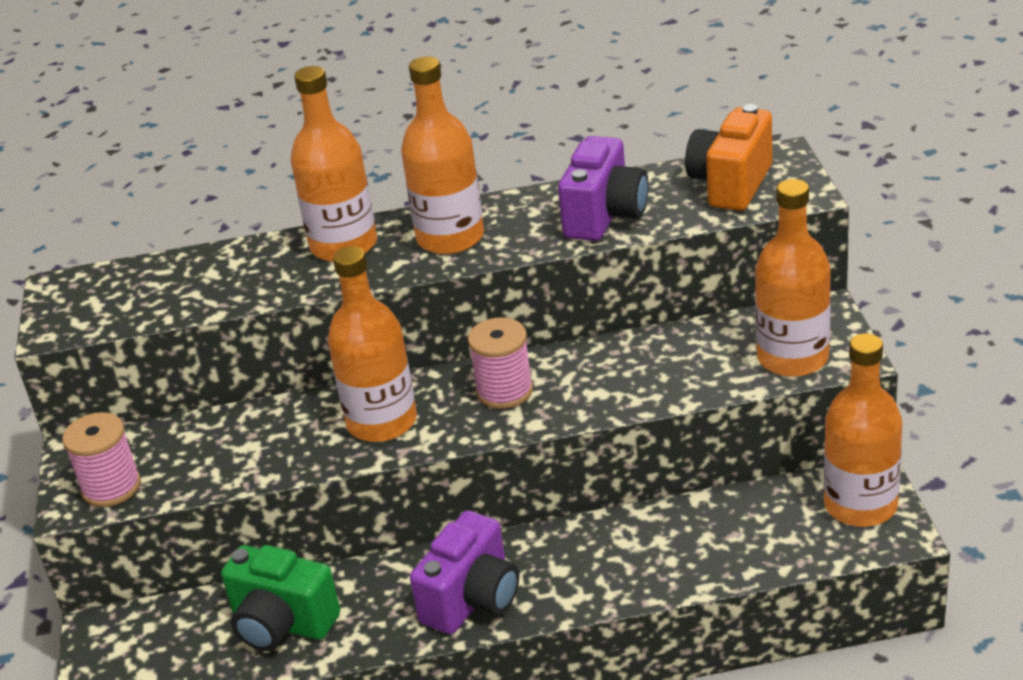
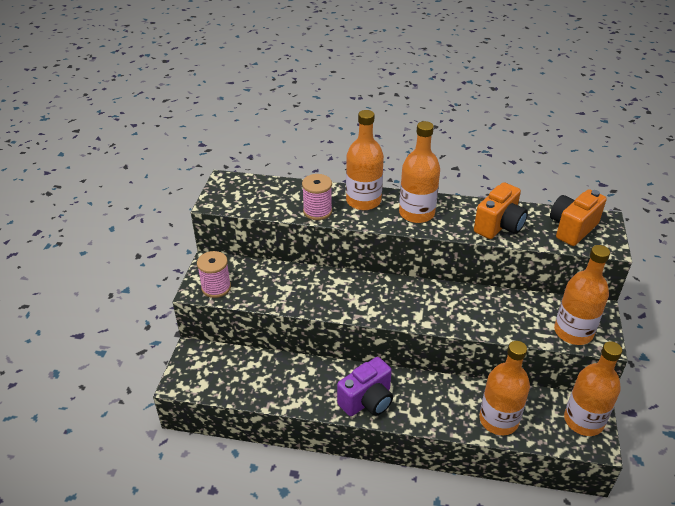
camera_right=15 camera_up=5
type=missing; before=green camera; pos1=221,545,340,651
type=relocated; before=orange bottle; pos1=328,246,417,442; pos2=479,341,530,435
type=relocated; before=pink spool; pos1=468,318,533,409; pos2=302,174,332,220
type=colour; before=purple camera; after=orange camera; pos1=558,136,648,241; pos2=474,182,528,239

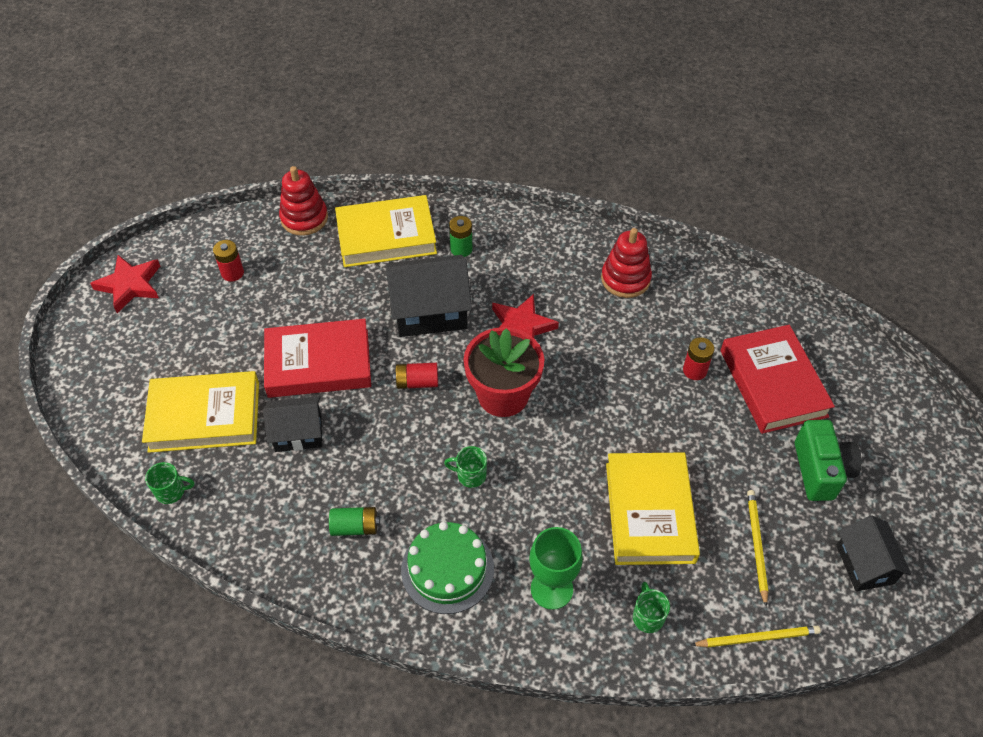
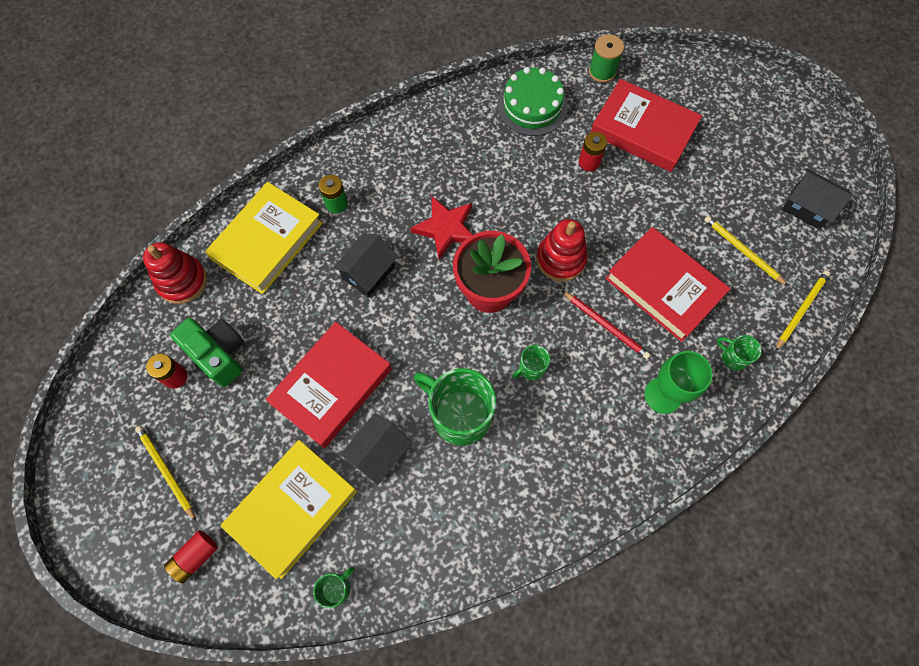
camera_right=-45 camera_up=15
type=missing; before=red star; pos1=90,255,160,313
type=missing; before=green battery; pos1=329,507,380,536
type=appeared; after=yellow pencil; pos2=135,426,196,521
type=appeared; after=green mug; pos2=414,368,496,446
type=appeared; after=red pencil; pos2=562,291,651,359
type=appeared; after=green spool; pos2=589,34,624,83
type=relocated; before=red battery; pos1=393,363,438,389; pos2=164,530,218,584
type=relocated; before=green cake; pos1=401,522,494,614; pos2=497,67,568,136
type=relocated; before=red stacking toy; pos1=601,228,652,298; pos2=536,219,587,281
type=relocated; before=green camera; pos1=795,420,862,501; pos2=170,318,244,387
type=colour; before=yellow book; after=red book; pos1=606,452,700,565; pos2=605,227,730,342
type=size; before=black house; pos1=386,255,472,337; pos2=333,233,398,298; scale=0.63

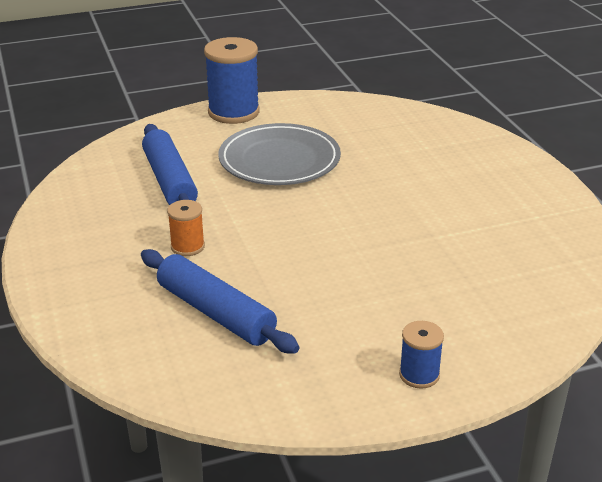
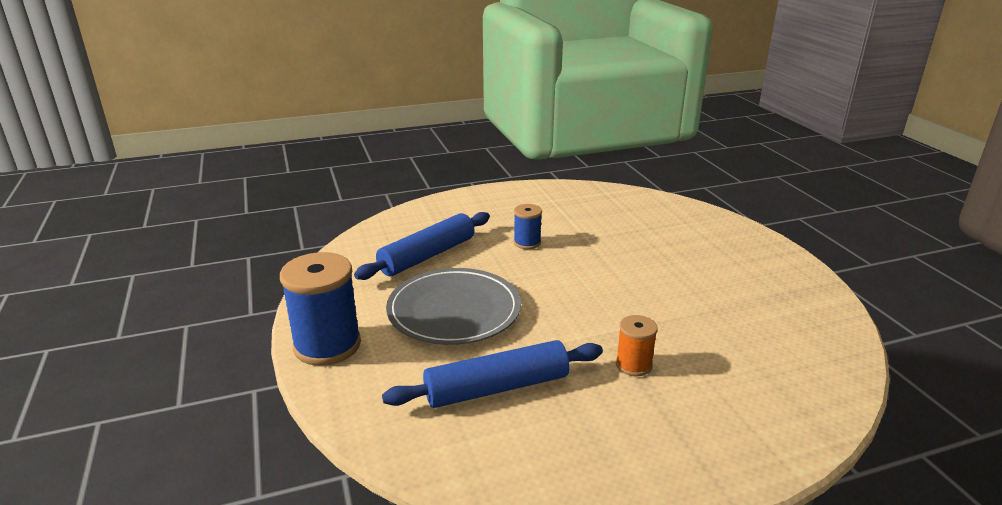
camera_right=-90 camera_up=-5
type=relocated; before=blue rolling pin; pos1=141,249,300,354; pos2=354,212,490,280
type=relocated; before=blue spool; pos1=399,321,444,389; pos2=514,204,542,249

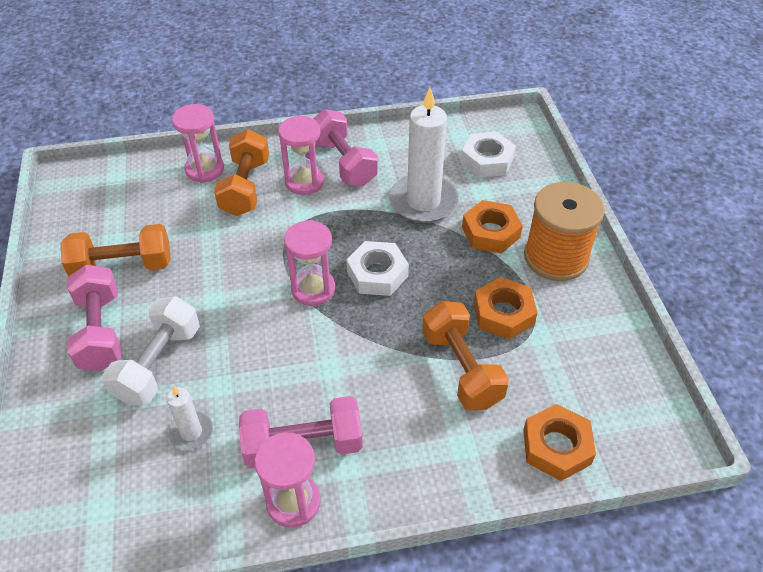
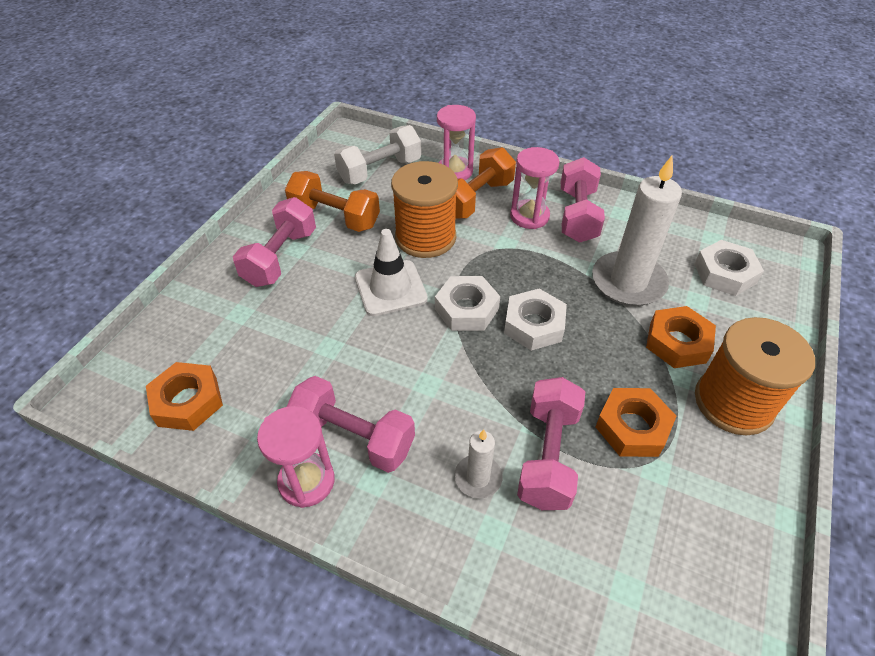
camera_right=35 camera_up=0
type=appeared; after=white traffic cone; pos2=355,229,428,316
type=appeared; after=orange spool; pos2=391,161,458,258
type=relocated; before=white dumbbell; pos1=102,296,200,405; pos2=334,125,421,184
type=relocated; before=white candle; pos1=167,385,213,450; pos2=454,429,503,499
type=relocated; before=orange nut; pos1=523,404,596,481; pos2=146,362,223,431
type=exchanged; before=pink hourglass; after=white nut; pos1=284,220,335,306; pos2=435,276,500,331
type=colour; before=orange dumbbell; after=pink dumbbell; pos1=422,301,509,410; pos2=517,377,585,510

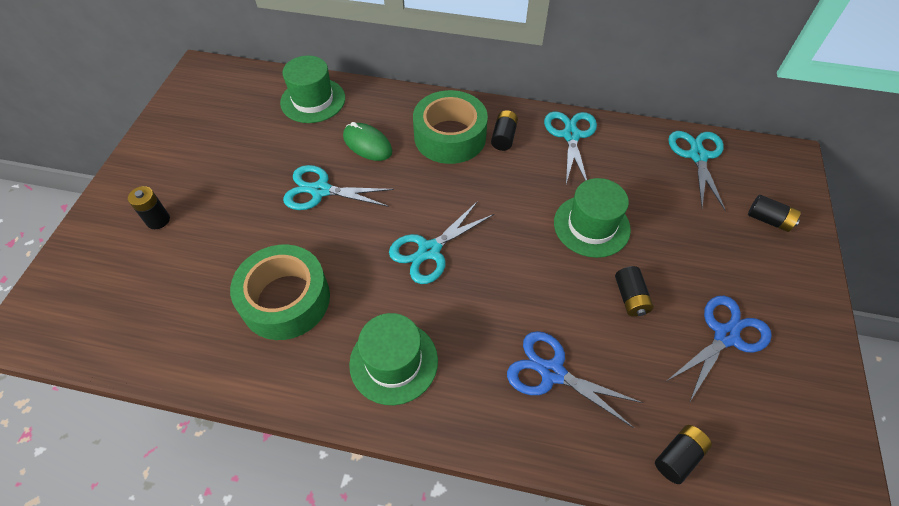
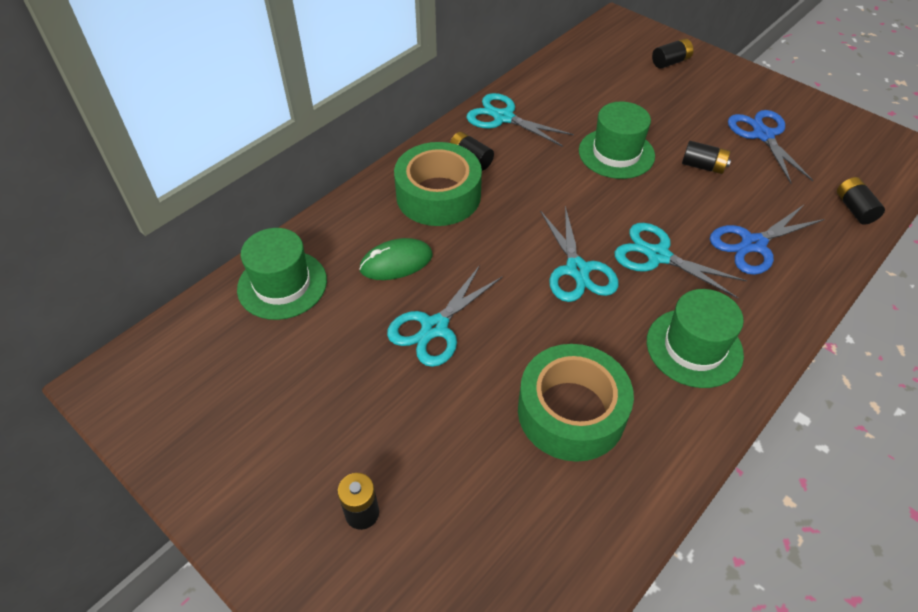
camera_right=-60 camera_up=-5
type=relocated; before=turquoise scissors; pos1=668,131,726,211; pos2=615,223,747,299

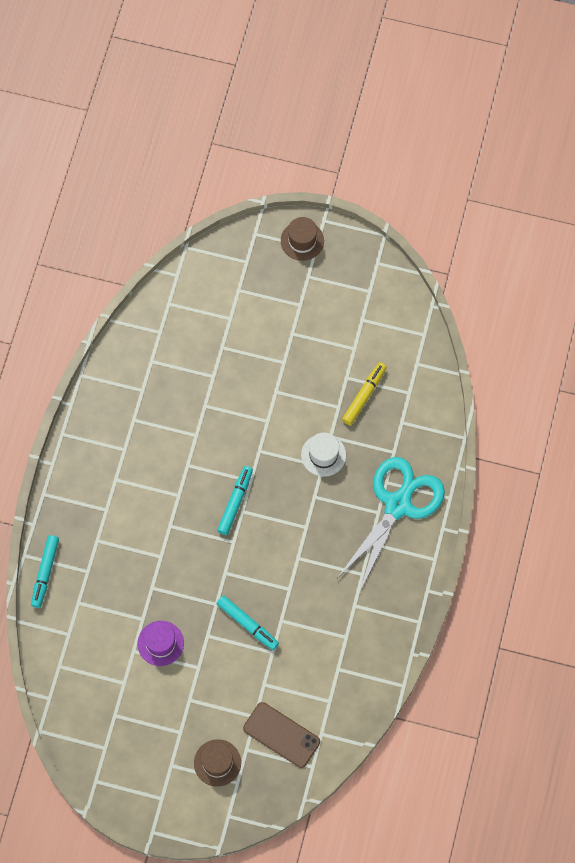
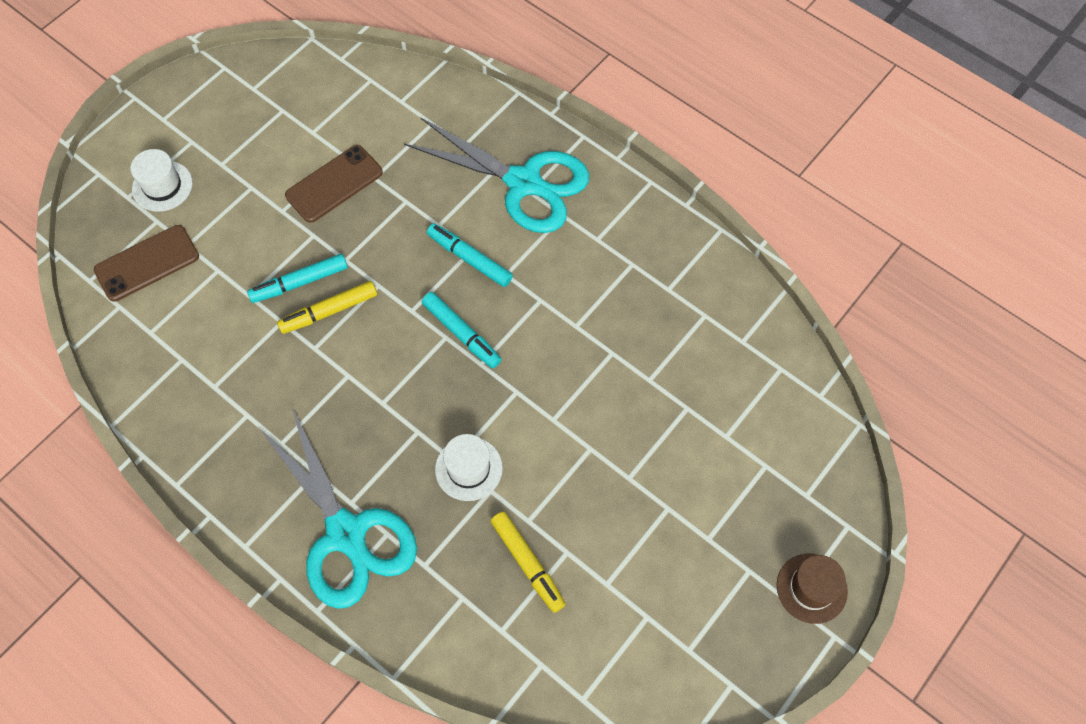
camera_right=115 camera_up=-5
type=appeared; after=yellow marker; pos2=277,281,377,334
type=appeared; after=turquoise scissors; pos2=404,118,589,233
type=relocated; before=turquoise marker; pos1=31,535,59,608; pos2=427,223,513,287
type=exchanged; before=purple hat; after=brown phone; pos1=138,621,184,666; pos2=285,145,383,223
type=colour; before=brown hat; after=white hat; pos1=194,739,241,787; pos2=130,149,193,212

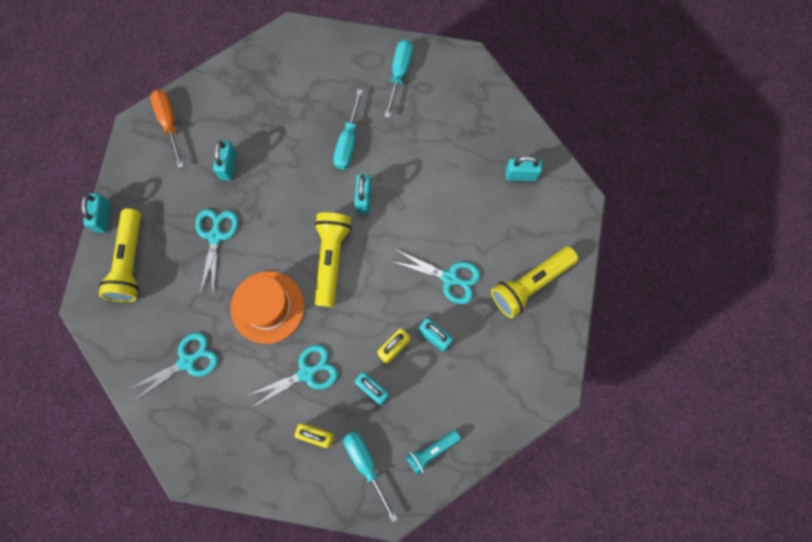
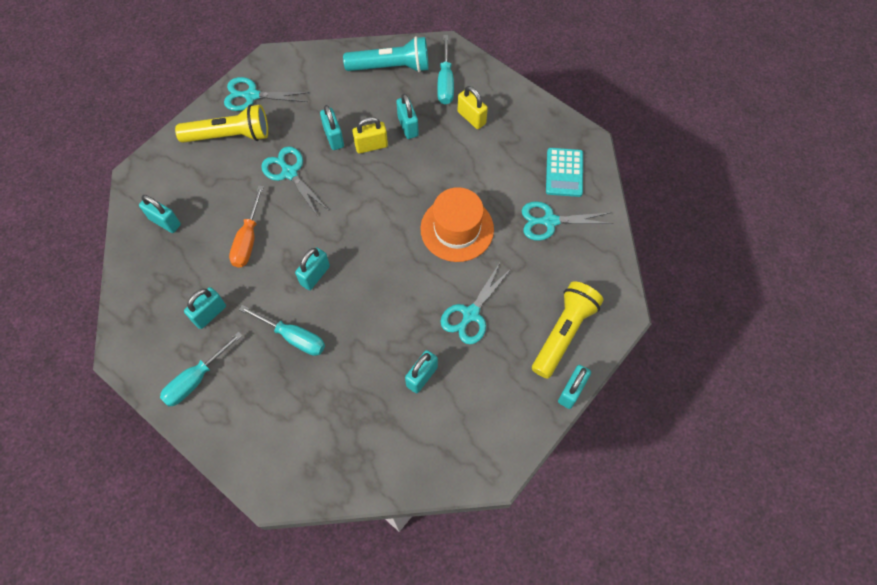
camera_right=-150 camera_up=-10
type=missing; before=yellow flashlight; pos1=314,212,352,307
type=appeared; after=turquoise padlock; pos2=184,287,226,329
type=appeared; after=turquoise calculator; pos2=546,148,583,197
type=relocated; before=orange screwdriver; pos1=150,90,184,168; pos2=229,185,264,268
type=relocated; before=turquoise scissors; pos1=246,345,338,408; pos2=224,77,309,111
type=spun; before=turquoise screwdriver; pos1=333,89,363,169; pos2=239,305,325,356; turn=75
type=size; before=turquoise flashlight; pos1=406,430,461,475; pos2=343,36,429,73; scale=1.7

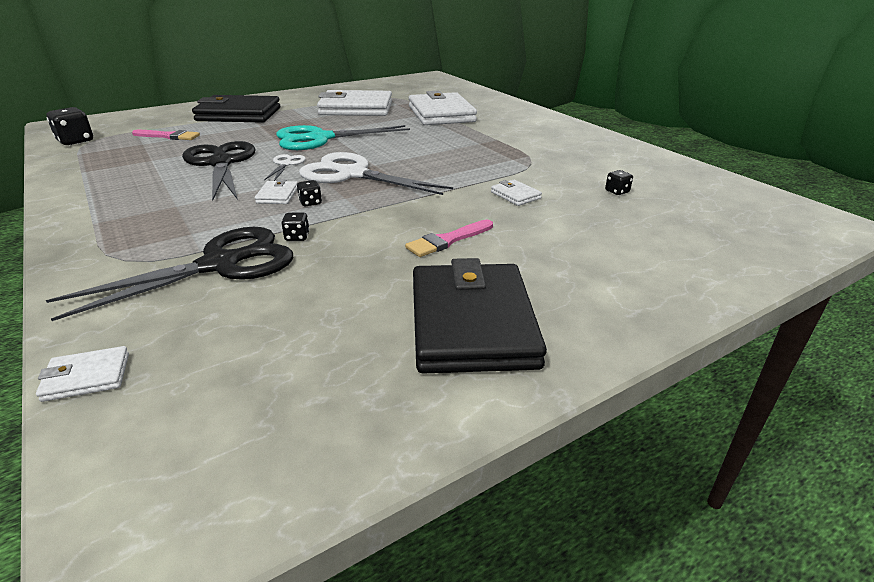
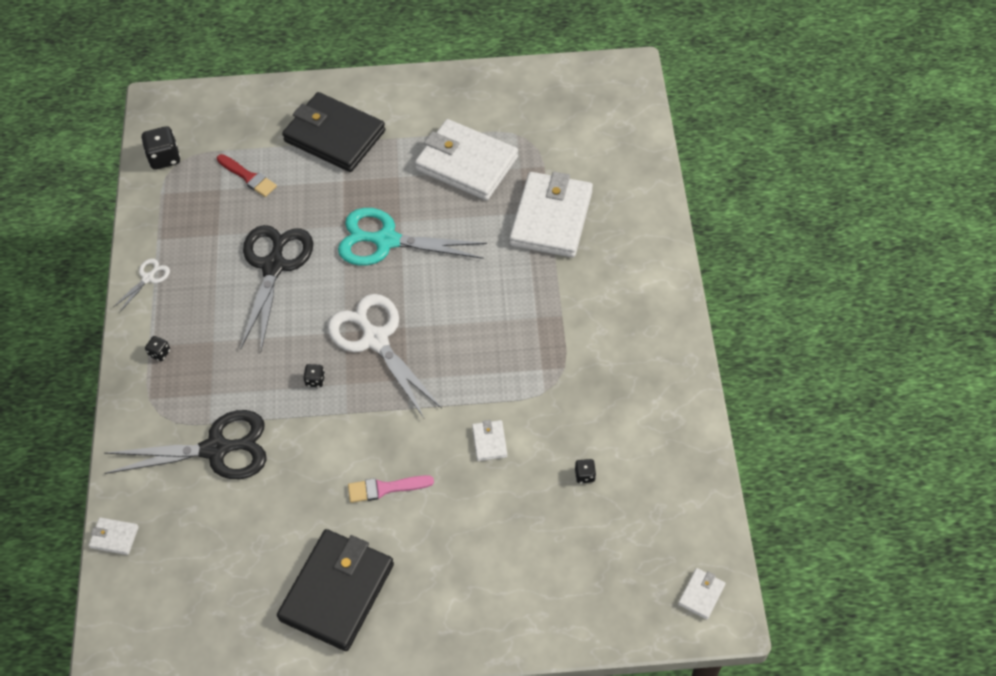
camera_right=30 camera_up=25
type=relocated; before=white wallet; pos1=255,179,297,204; pos2=678,568,726,620
type=relocated; before=white scissors; pos1=264,154,306,181; pos2=113,258,170,312
type=relocated; before=black dice; pos1=281,213,310,241; pos2=145,336,170,361
type=colour; before=pink brush; after=red brush; pos1=132,130,200,140; pos2=217,154,277,197

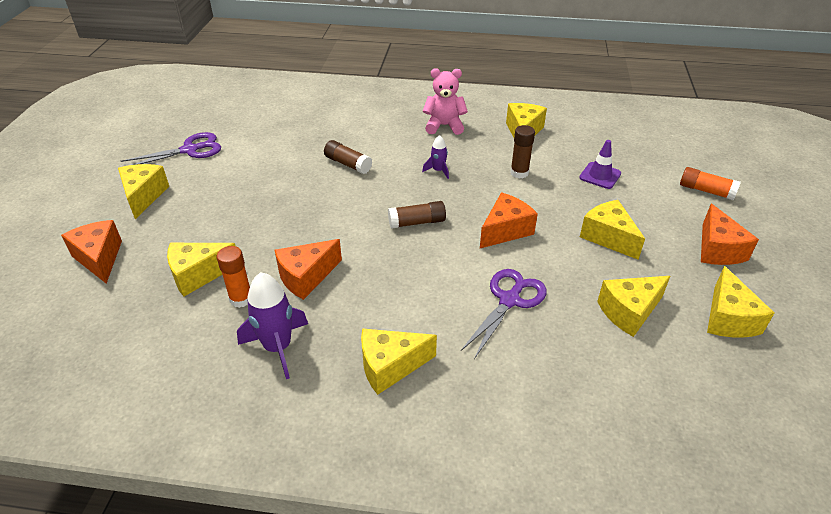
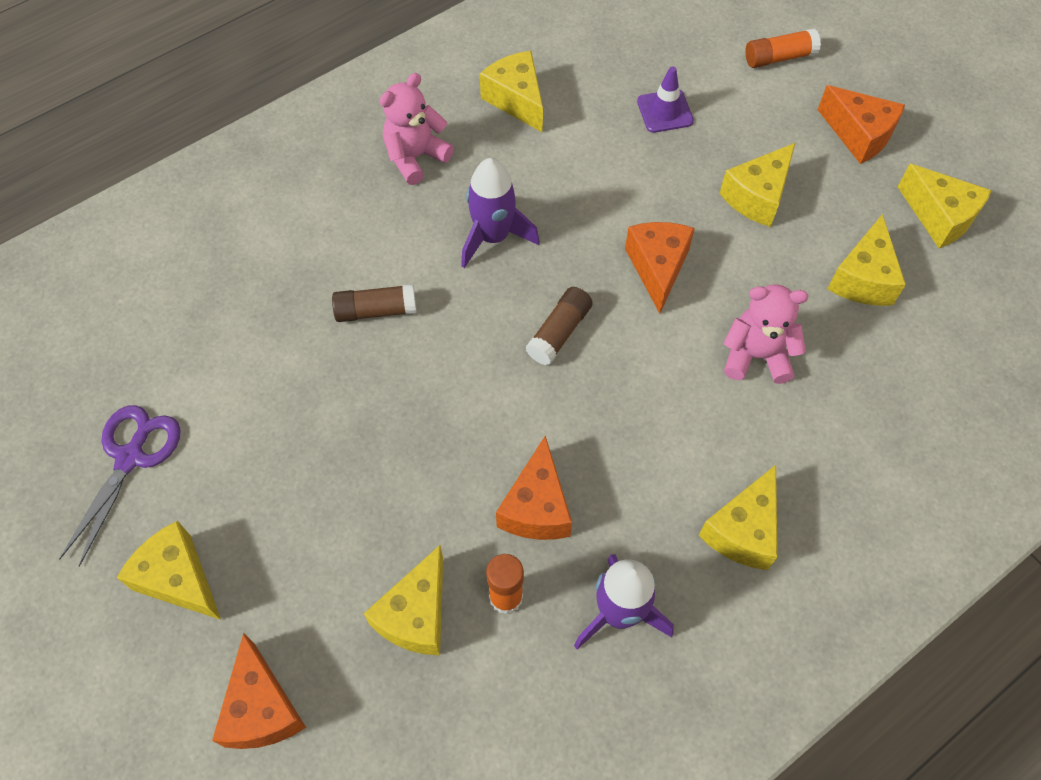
camera_right=-45 camera_up=20
type=missing; before=brown glue stick; pos1=510,125,535,178
type=exchanged; before=purple scissors; after=pink teddy bear; pos1=461,269,547,359; pos2=723,284,808,384
type=spun; before=orange cheese; pos1=61,220,122,284; pos2=212,633,306,749; turn=-120
type=spun; before=yellow cheese; pos1=580,200,645,260; pos2=719,143,795,227; turn=-60
type=size; before=purple rocket; pos1=422,135,449,179; pos2=461,158,540,268; scale=1.87

